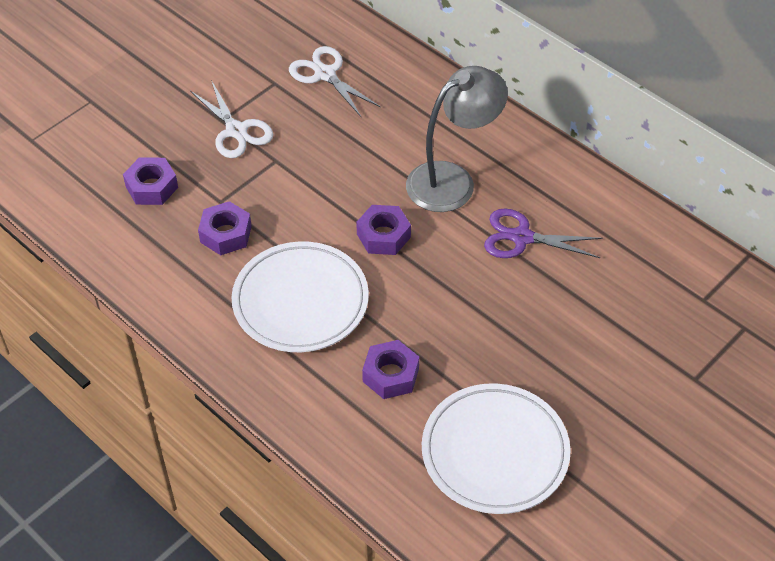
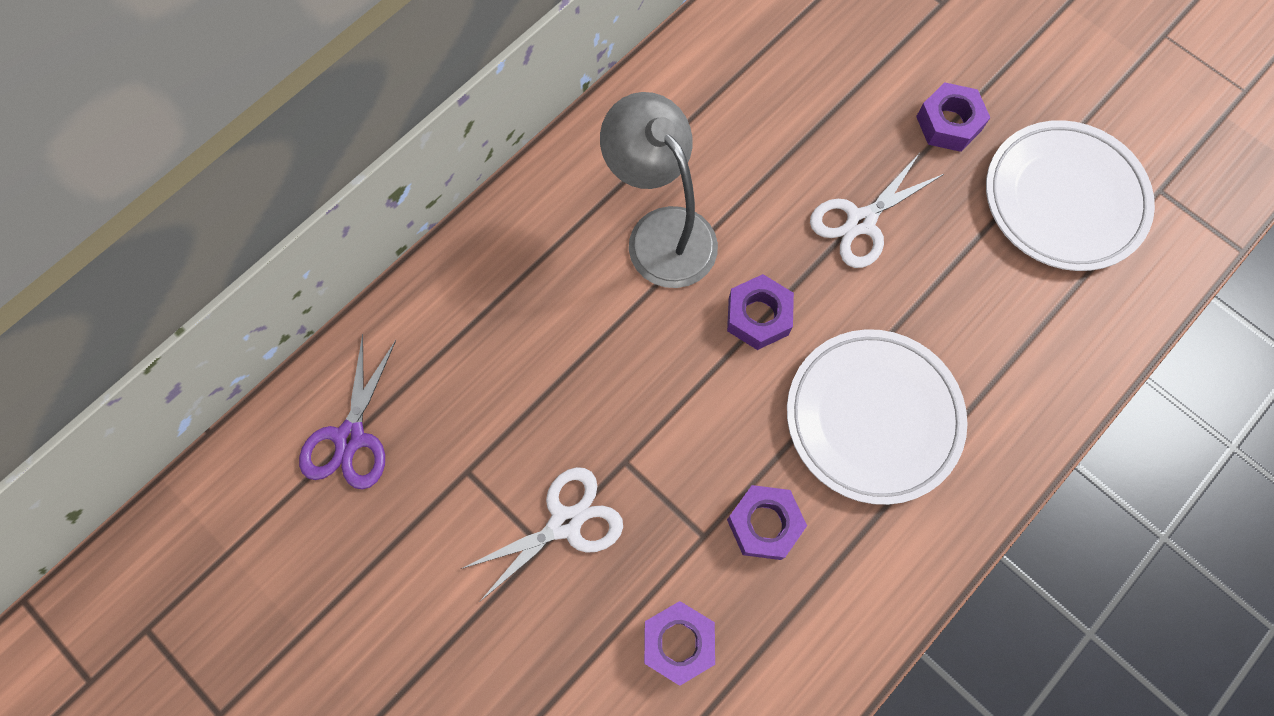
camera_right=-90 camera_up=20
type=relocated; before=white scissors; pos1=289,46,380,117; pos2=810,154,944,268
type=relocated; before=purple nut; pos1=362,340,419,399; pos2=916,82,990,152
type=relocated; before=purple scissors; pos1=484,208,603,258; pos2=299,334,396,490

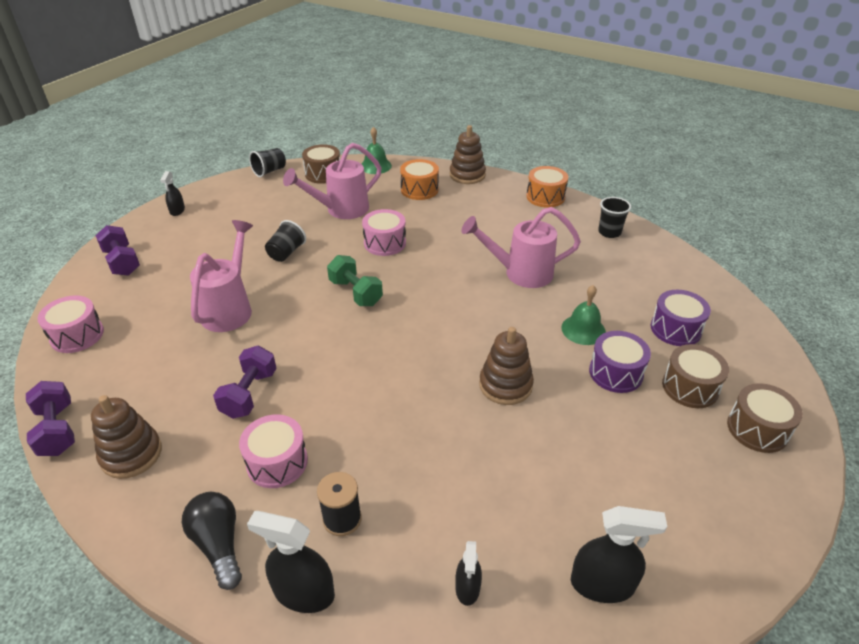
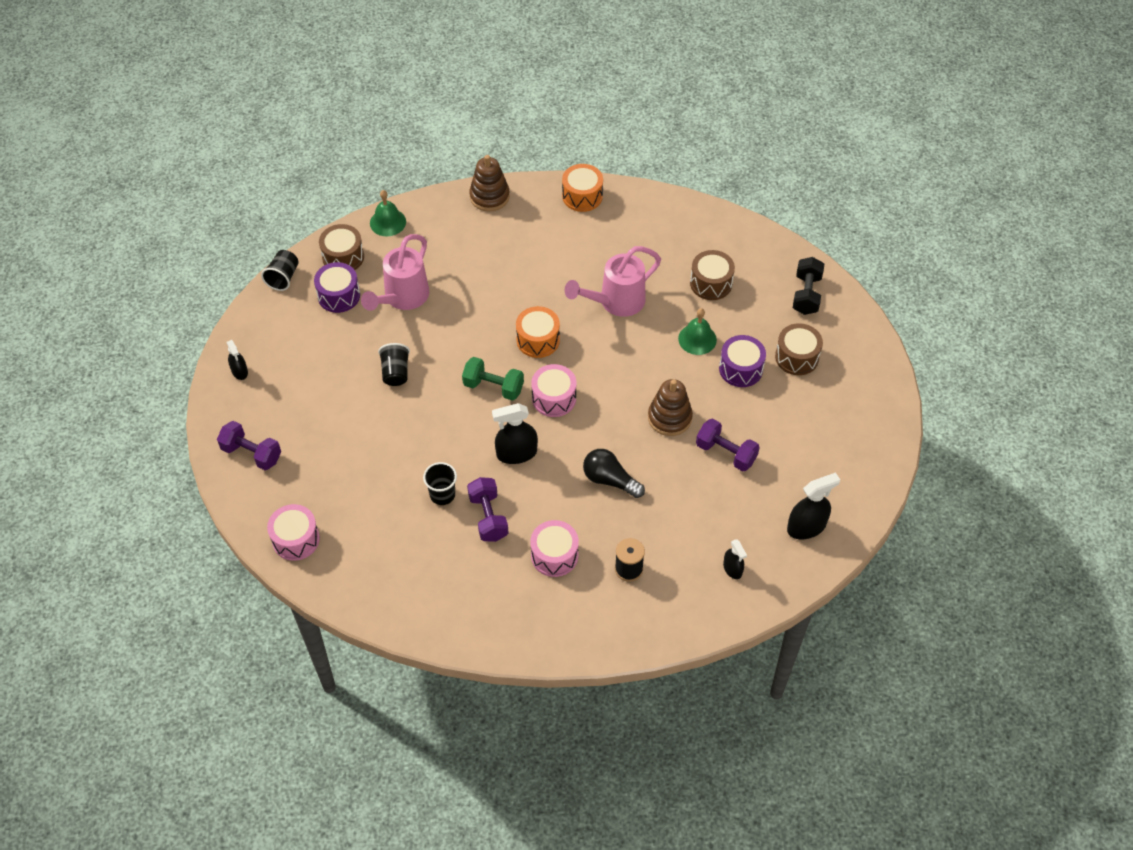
camera_right=-30 camera_up=15
type=missing; before=brown stacking toy; pos1=91,395,162,479
type=missing; before=pink watering can; pos1=190,220,253,332
type=appeared; after=black dumbbell; pos2=793,257,824,315
type=relocated; before=purple dumbbell; pos1=26,381,75,456; pos2=696,419,760,471
type=relocated; before=black light bulb; pos1=182,492,242,590; pos2=583,449,645,498
type=relocated; before=black spray bottle; pos1=247,511,335,613; pos2=492,403,538,464
type=relocated; before=pink drum; pos1=362,209,406,256; pos2=531,364,576,417
type=relocated; before=orange drum; pos1=400,159,439,200; pos2=516,306,560,358
type=relocated; before=black cup; pos1=598,197,631,238; pos2=423,462,457,505
type=relocated; before=purple drum; pos1=651,290,711,346; pos2=314,262,360,313
type=relocated; before=brown drum; pos1=727,383,803,453; pos2=690,250,735,300

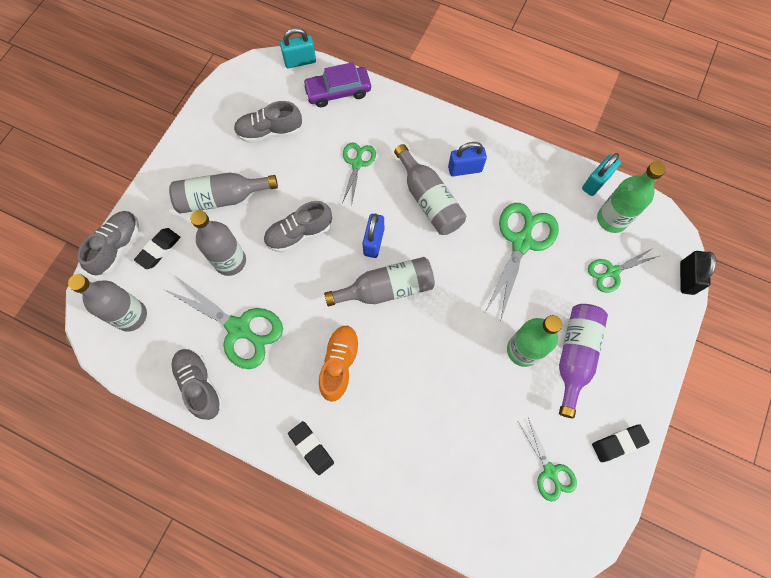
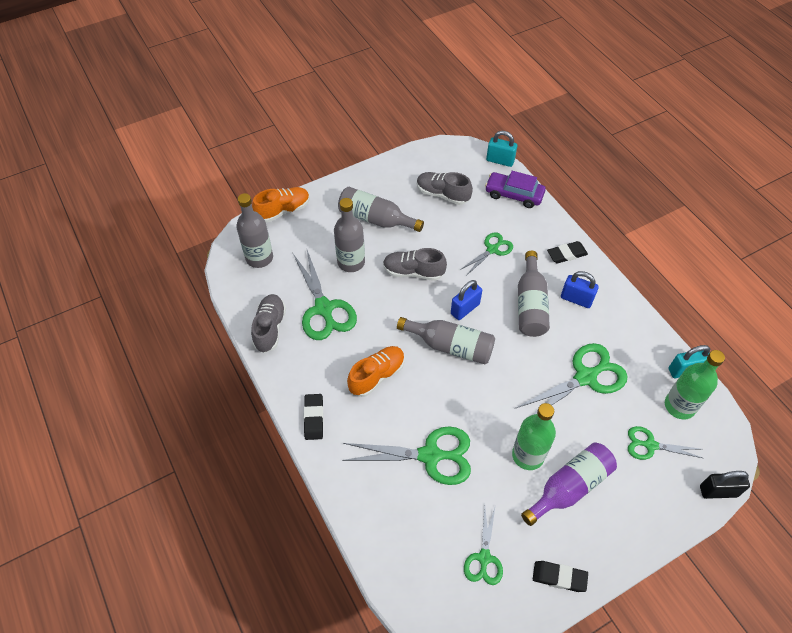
camera_right=35 camera_up=-15
type=appeared; after=green scissors; pos2=342,426,471,485
type=relocated; before=black eraser; pos1=134,228,180,269; pos2=547,241,588,263
type=colour; before=grey shoe; after=orange shoe; pos1=77,211,139,275; pos2=252,187,310,223
type=spun; before=black padlock; pos1=680,251,716,295; pos2=700,471,750,499; turn=45

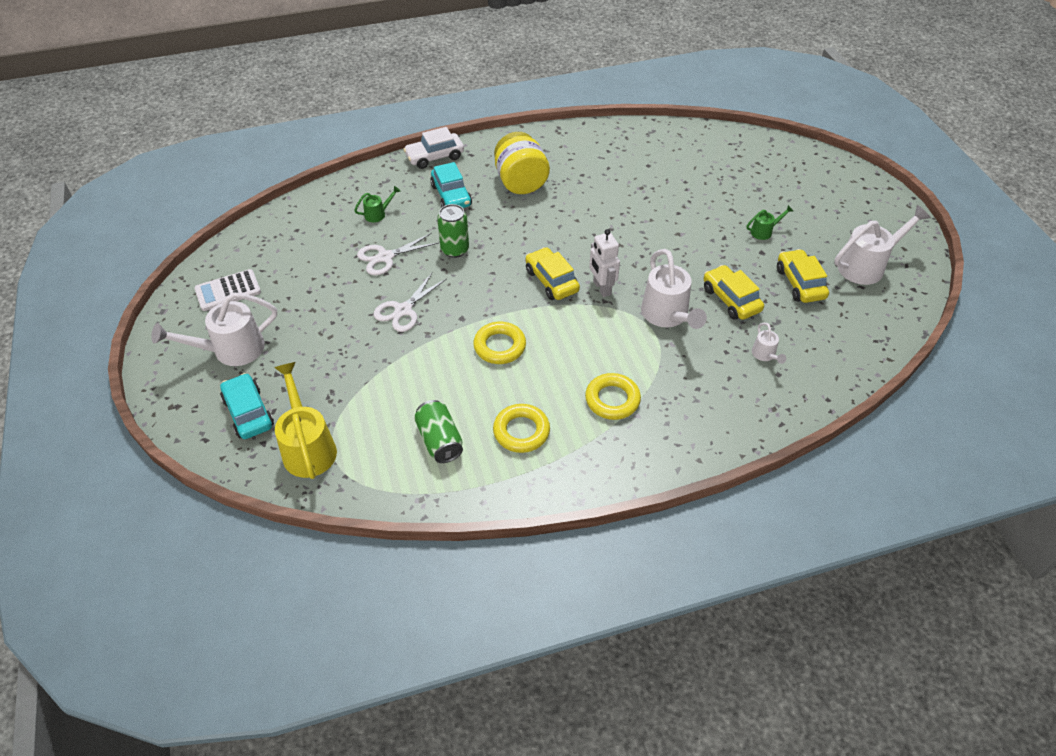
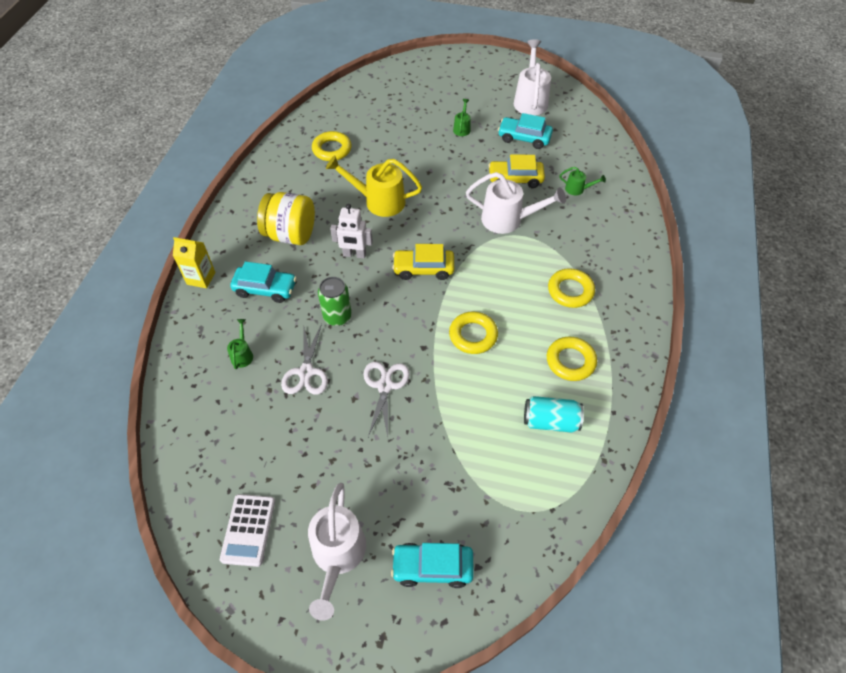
camera_right=-60 camera_up=5
type=appeared; after=yellow ring; pos2=312,131,352,161
type=relocated; before=yellow watering can; pos1=274,362,337,479; pos2=326,155,422,217
type=relocated; before=white robot; pos1=589,229,620,297; pos2=330,204,373,259
type=exchanged; before=white car; after=yellow carton; pos1=403,127,464,169; pos2=173,237,215,288
type=colour; before=green can; after=turquoise can; pos1=414,400,463,463; pos2=524,396,584,433
type=colour; before=white watering can; after=green watering can; pos1=752,323,786,364; pos2=559,167,606,196
type=colour; before=yellow car; after=turquoise car; pos1=777,249,829,303; pos2=498,113,553,149
type=spun; before=white scissors; pos1=373,272,447,332; pos2=364,362,410,437; turn=-150

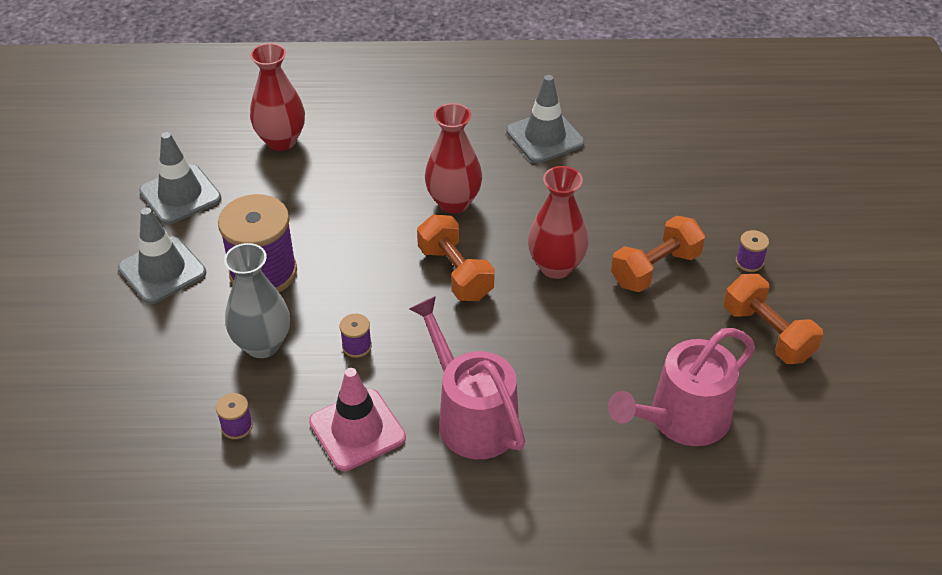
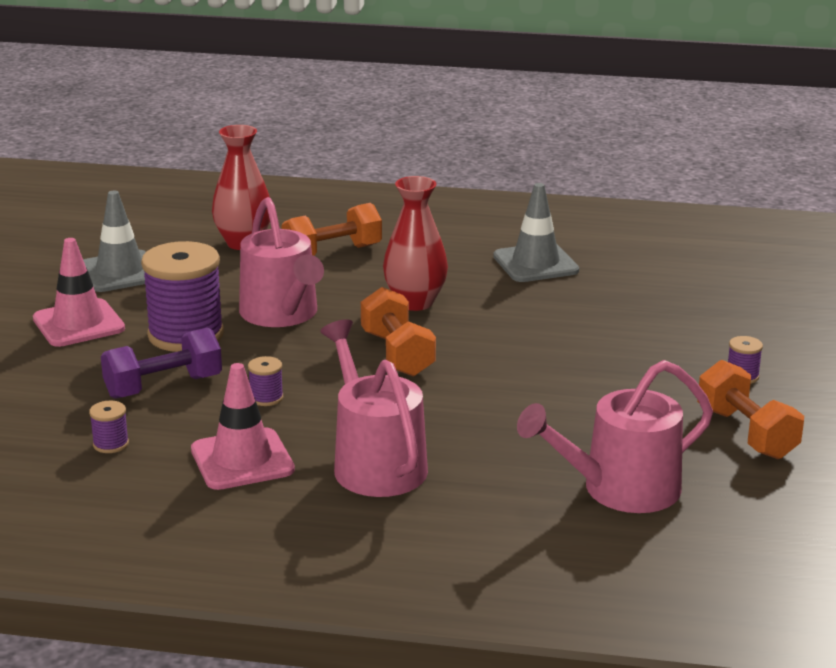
camera_right=10 camera_up=-20
type=missing; before=red vase; pos1=528,166,589,279
type=appeared; after=pink watering can; pos2=239,197,324,327
type=relocated; before=orange dumbbell; pos1=611,216,705,292; pos2=282,203,382,256
type=exchanged; before=grey vase; after=purple dumbbell; pos1=224,243,290,358; pos2=101,328,222,399
type=colour; before=grey traffic cone; after=pink traffic cone; pos1=118,208,206,304; pos2=33,238,125,347

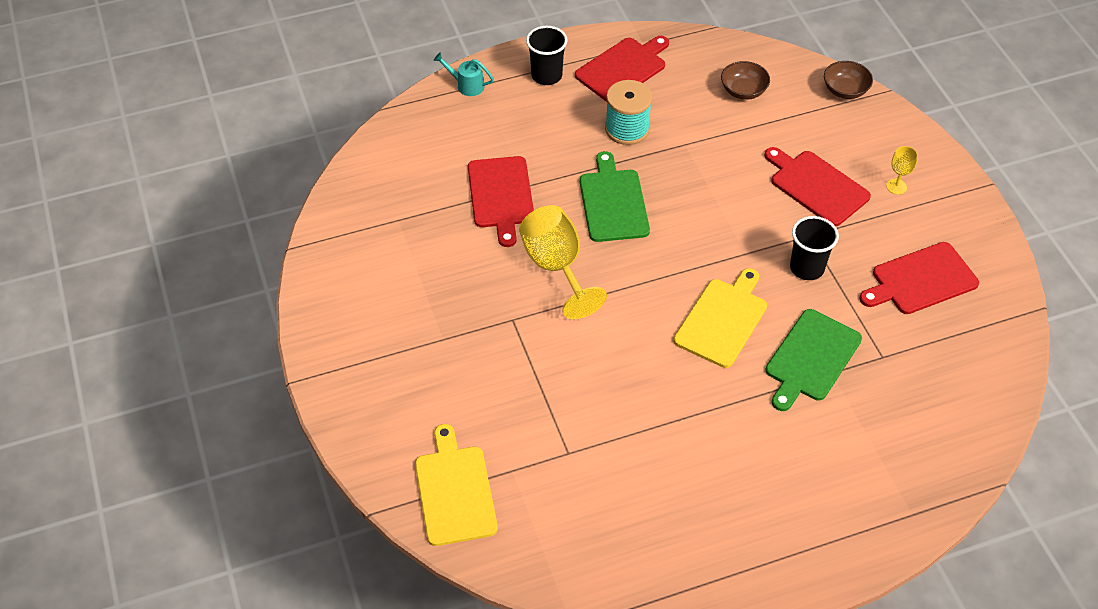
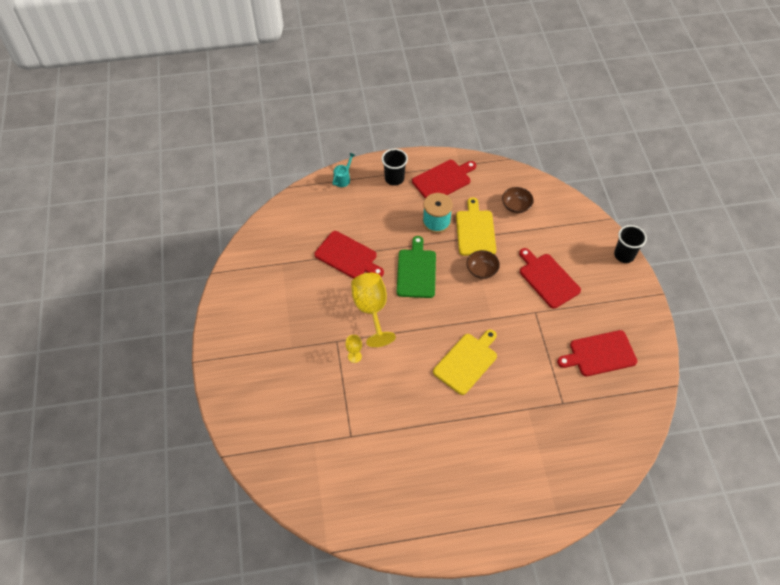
camera_right=10 camera_up=5
type=missing; before=green cutting board; pos1=766,309,862,411
type=relocated; before=yellow cutting board; pos1=415,424,498,546; pos2=456,197,496,256
type=relocated; before=black cup; pos1=790,216,839,280; pos2=614,225,647,263
type=relocated; before=brown bowl; pos1=824,61,873,99; pos2=467,250,500,279
type=relocated; before=yellow goblet; pos1=886,146,918,195; pos2=345,335,362,363
type=spun; before=turquoise watering can; pos1=434,53,494,96; pos2=332,153,355,187; turn=90
type=spun; before=red cutting board; pos1=468,156,534,247; pos2=314,231,384,279; turn=-60

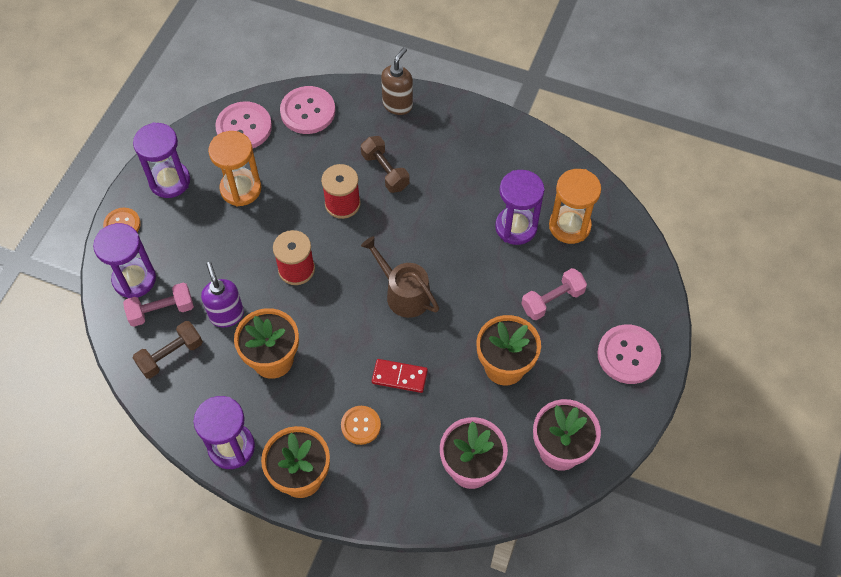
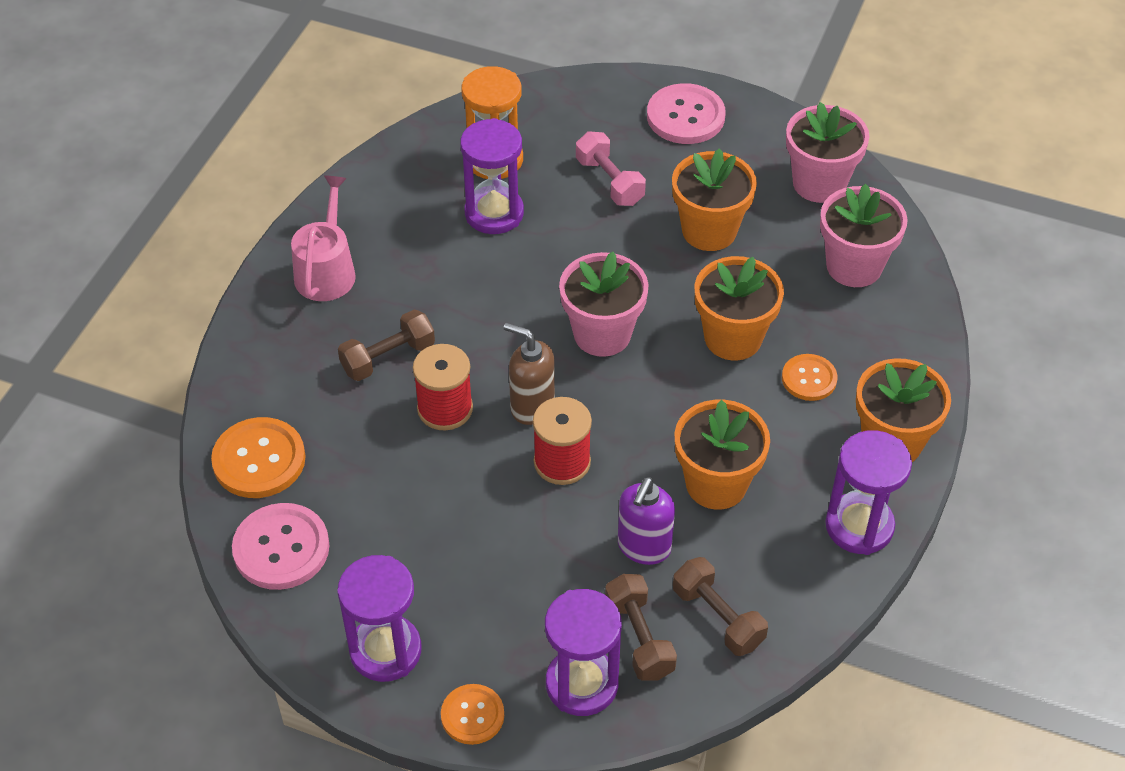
camera_right=-90 camera_up=-10
type=missing; before=orange hourglass; pos1=208,131,261,207
type=appeared; after=pink watering can; pos2=291,176,356,301
type=relocated; before=brown soap dispenser; pos1=381,47,413,115; pos2=504,323,555,425
type=exchanged; before=brown watering can; after=pink flower pot; pos1=361,236,439,318; pos2=559,252,649,357
type=exchanged; before=red domino; after=orange flower pot; pos1=372,359,428,393; pos2=695,256,784,360
type=colour; before=pink dumbbell; after=brown dumbbell; pos1=123,283,194,327; pos2=605,574,677,681
type=colour; before=pink button; after=orange button; pos1=280,86,335,134; pos2=211,417,306,498
type=spun; before=purple soap dispenser; pos1=201,262,244,328; pos2=618,477,675,565; turn=-45

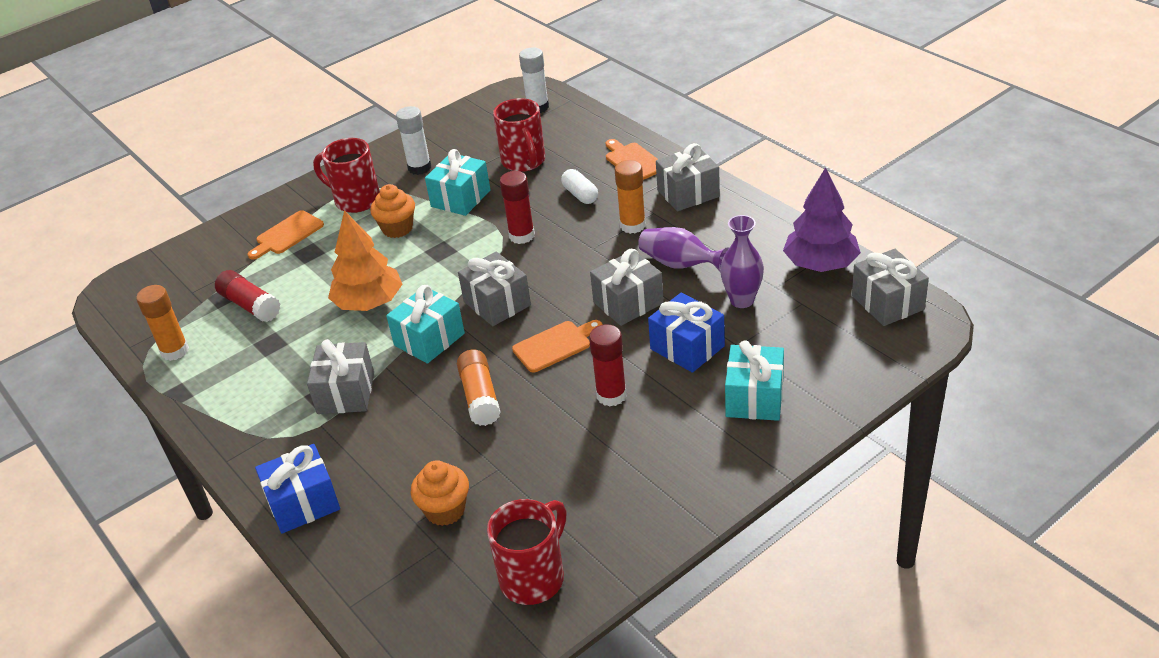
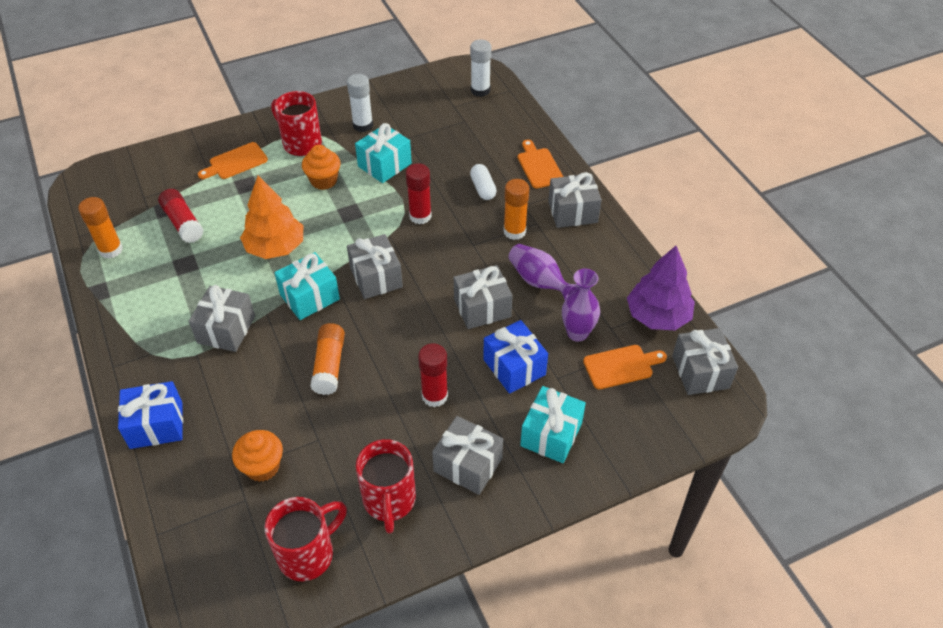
camera_right=10 camera_up=10
type=appeared; after=grey gift; pos2=432,416,503,495
type=relocated; before=red mug; pos1=493,98,545,172; pos2=356,439,416,534
type=relocated; before=orange cutting board; pos1=512,320,603,372; pos2=583,345,667,389

